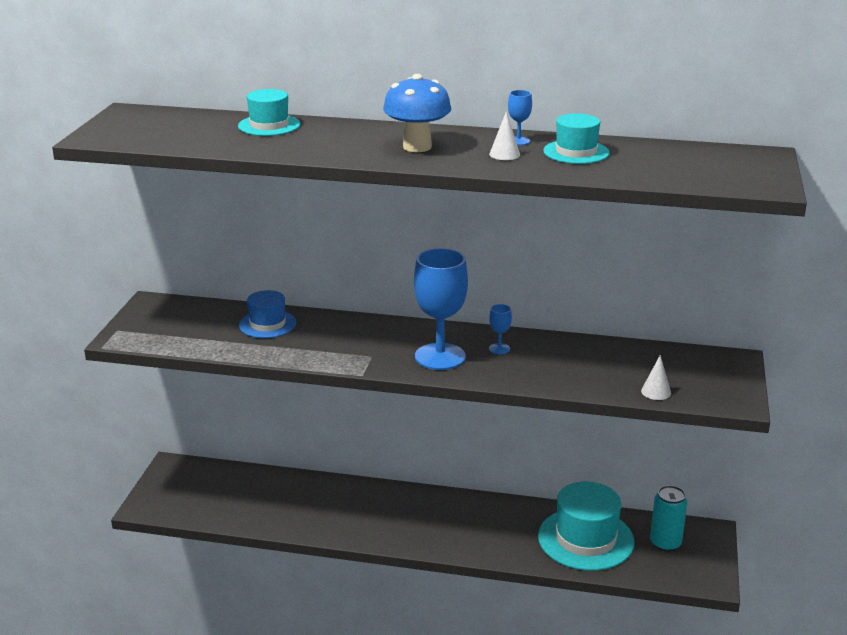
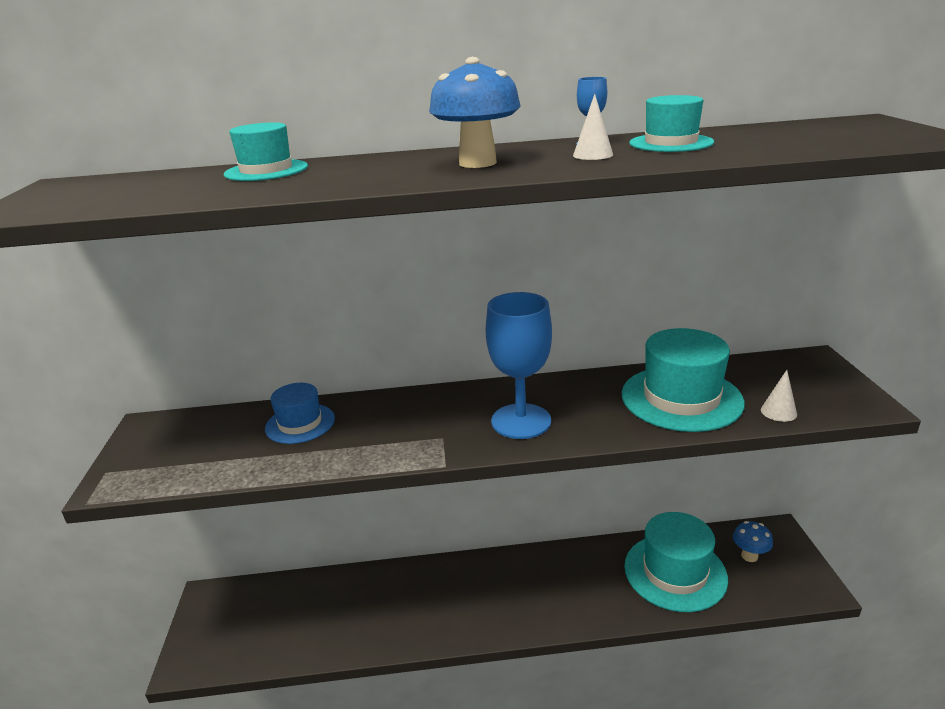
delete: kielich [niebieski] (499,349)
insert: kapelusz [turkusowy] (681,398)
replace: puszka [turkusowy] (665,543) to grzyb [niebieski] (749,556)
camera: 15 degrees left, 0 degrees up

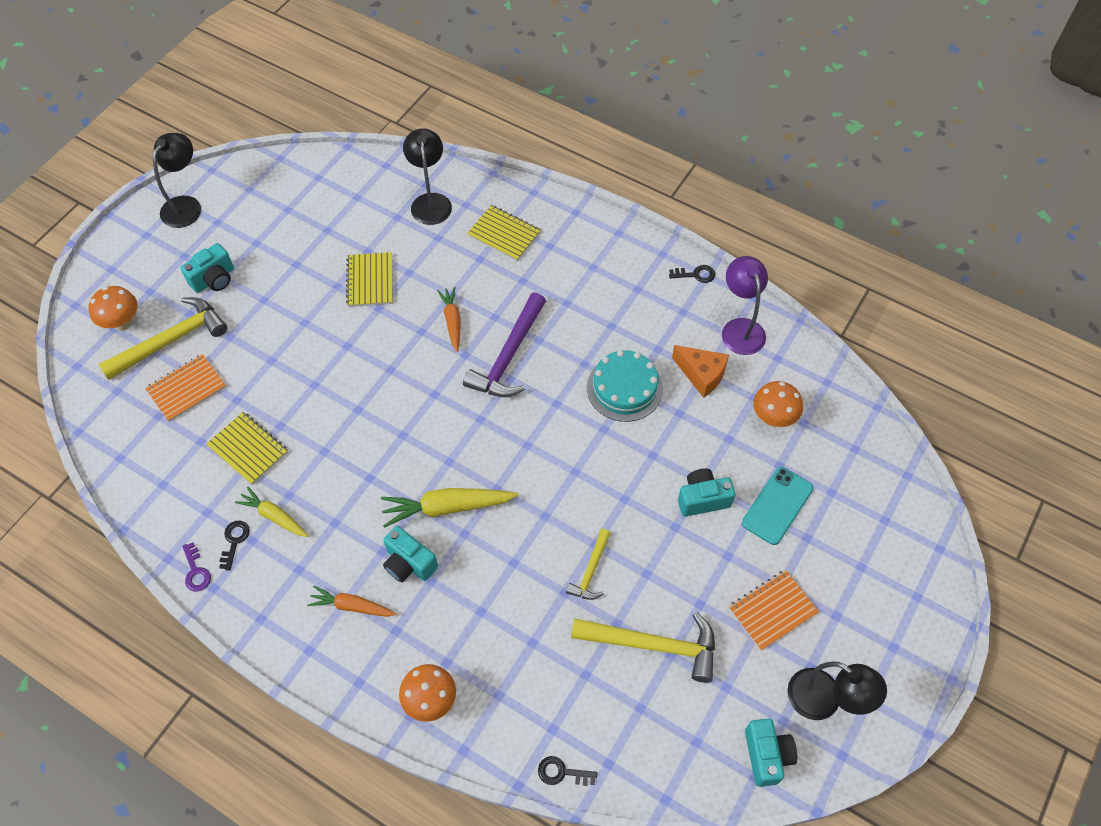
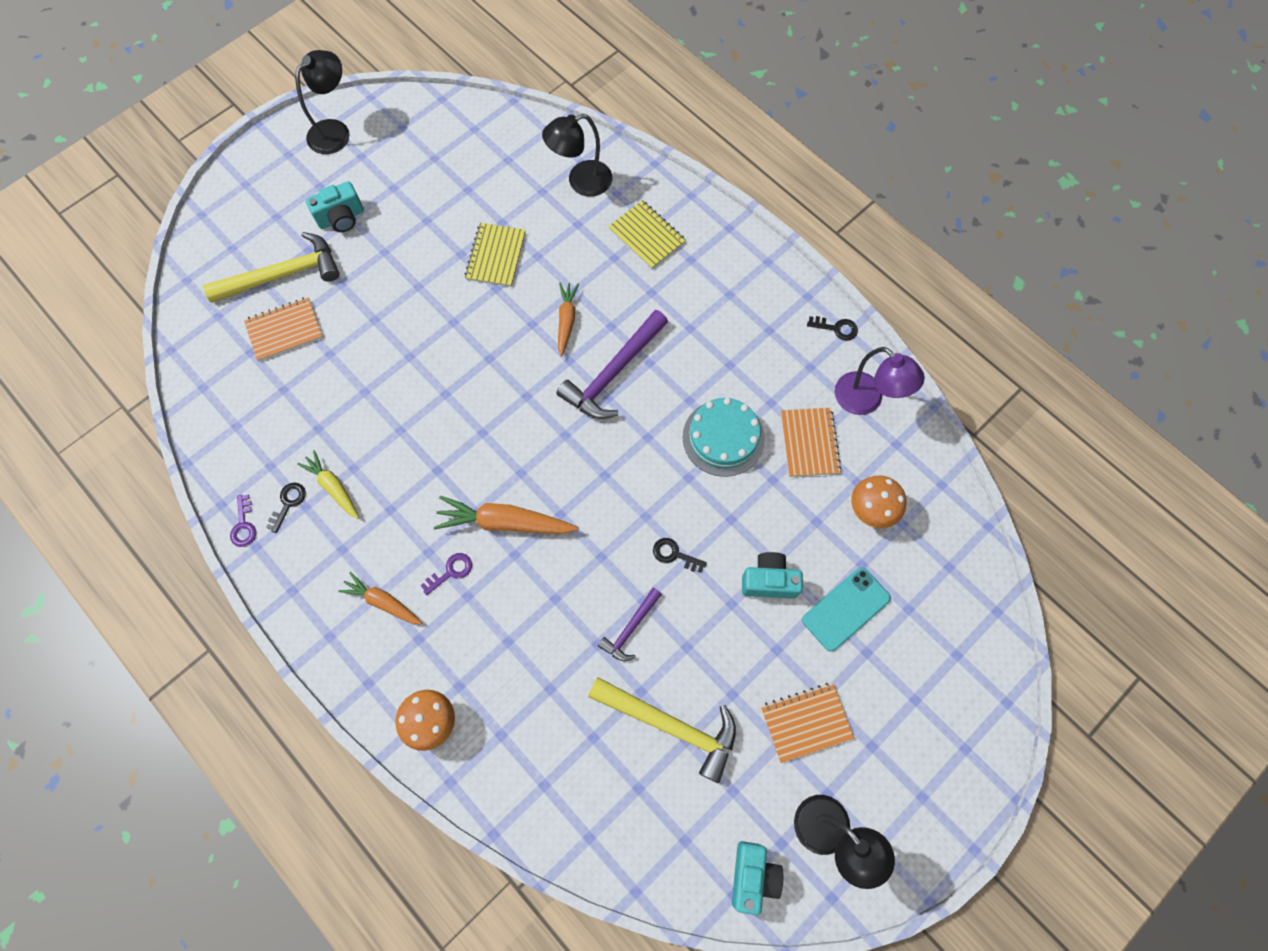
delete: grzyb [pomarańczowy] (122,323); zeszyt [żółty] (248,449)
move: klucz [czarny] (562,772) to (674,554)
replace: ser [pomarańczowy] (702,375) to zeszyt [pomarańczowy] (809,443); aparat fotograficzny [turkusowy] (409,563) to klucz [fioletowy] (451,571)
recolor: marchewka [żółty] (447,508) to marchewka [pomarańczowy] (504,522); młotek [żółty] (591,571) to młotek [fioletowy] (630,628)
rotate: lampka [czarny] (430,201) = (581,182) 120 degrees counterclockwise; lampka [fioletowy] (740,328) = (866,401) 135 degrees clockwise
camera: 15 degrees right, 10 degrees up

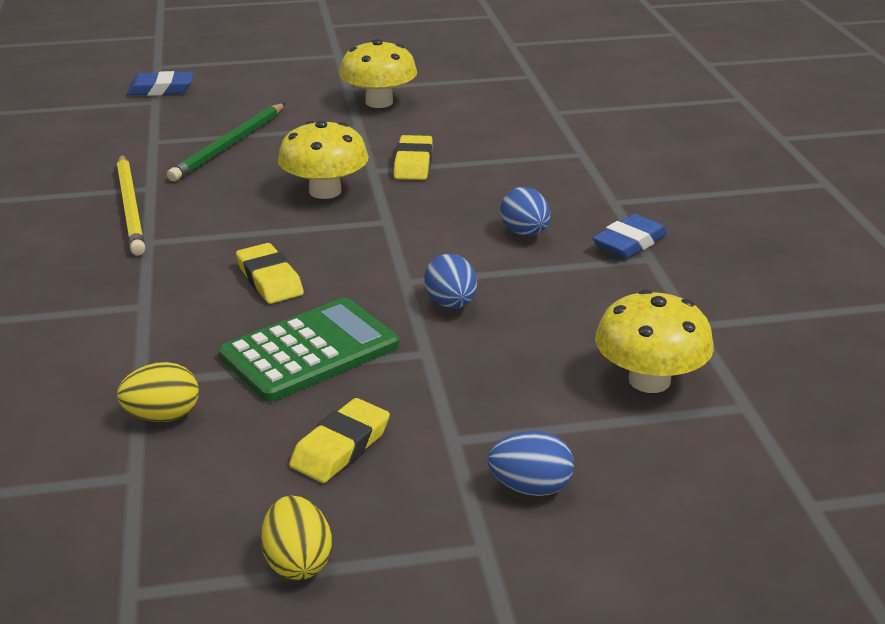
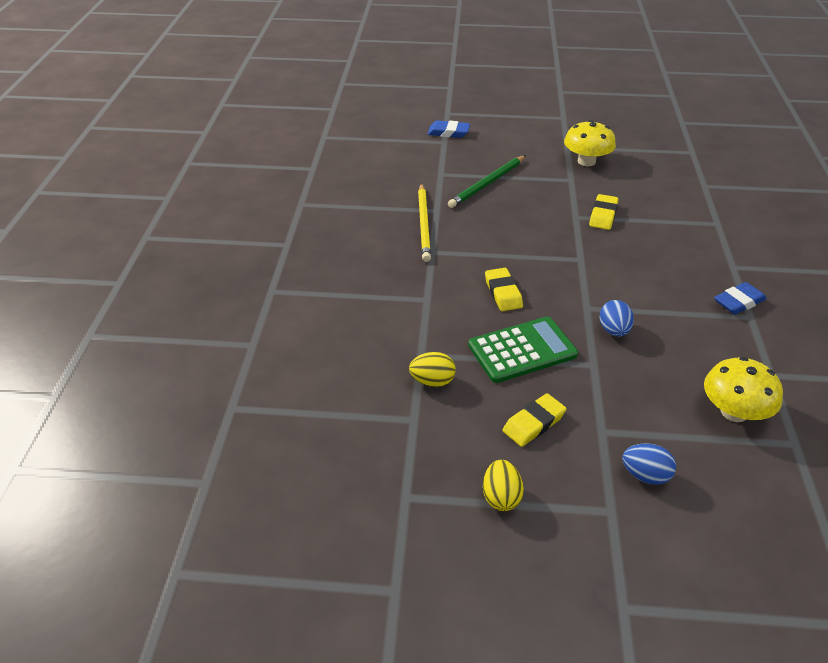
delete: grzyb [żółty] (325,191); jajko [niebieski] (525,233)
camera: 15 degrees right, 10 degrees up

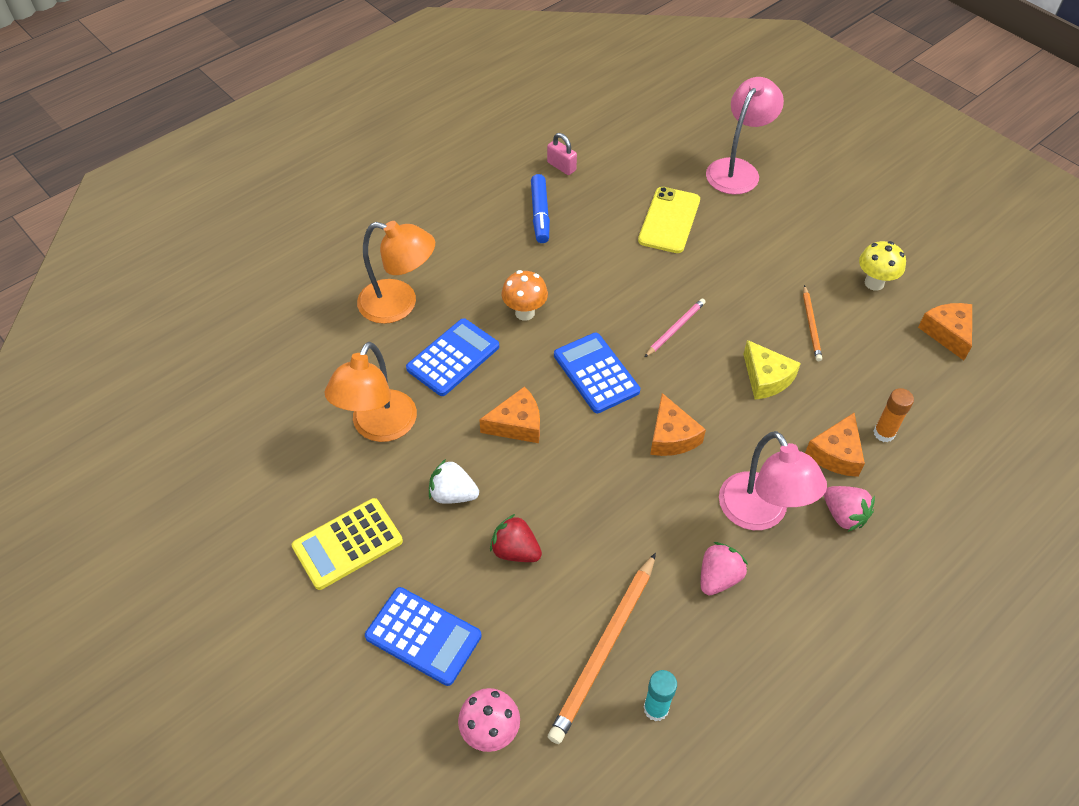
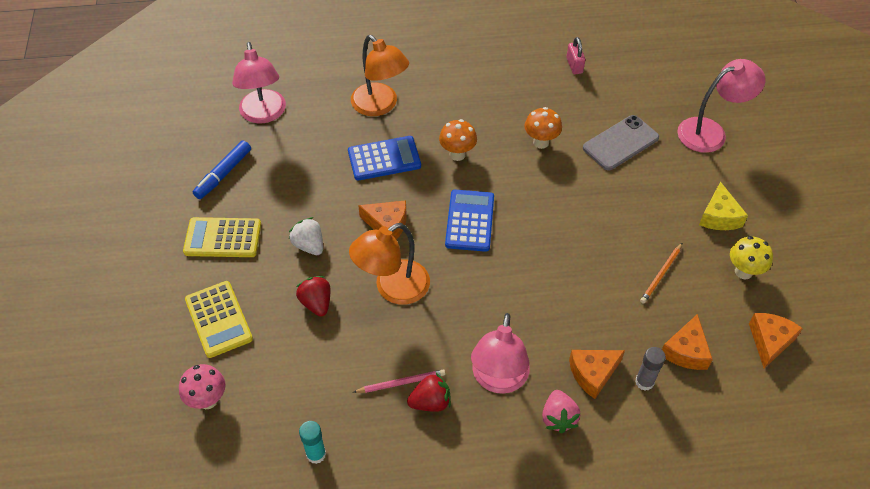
delete: ołówek [pomarańczowy] (604,649)
insert: lampka [różowy] (263,114); grzyb [pomarańczowy] (541,142)
move: flamaster [niebieski] (540,214) to (223,174); ołówek [różowy] (675,328) to (401,382); ser [żółty] (766,378) to (719,216); lampka [pomarańczowy] (379,427) to (393,288); ser [pomarańczowy] (671,436) to (686,351)
recolor: telefon [żółty] (669,220) to telefon [szary] (620,143); klej w sztyfcie [pomarańczowy] (884,433) to klej w sztyfcie [szary] (644,382); truskawka [różowy] (718,578) to truskawka [czerwony] (430,402); kalkulator [niebieski] (423,636) to kalkulator [żółty] (218,319)
camera: 35 degrees right, 0 degrees up

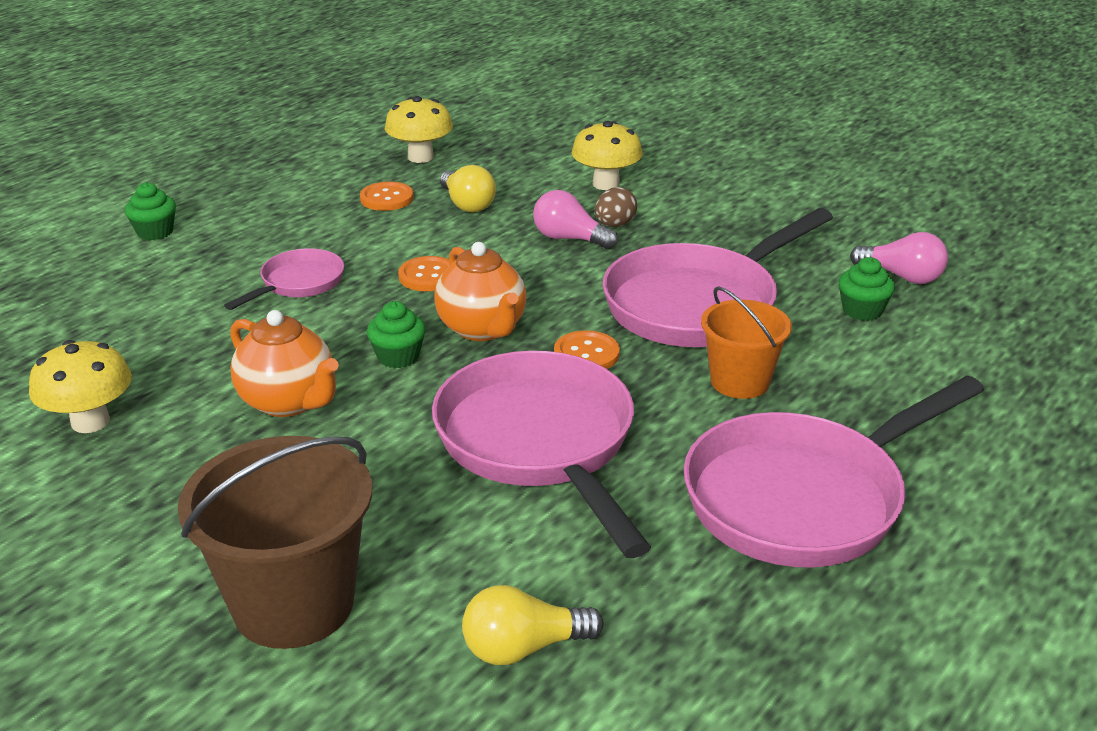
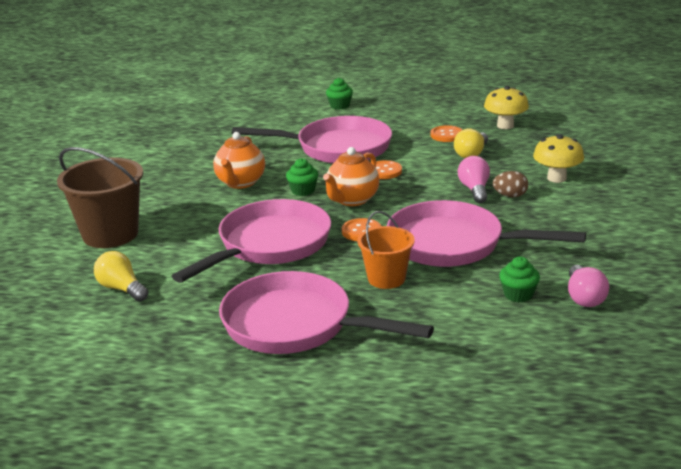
delete: grzyb [żółty] (90,422)
resize: patelnia [różowy] (298,283) = (337,148) x2.00
camera: 60 degrees right, 5 degrees down

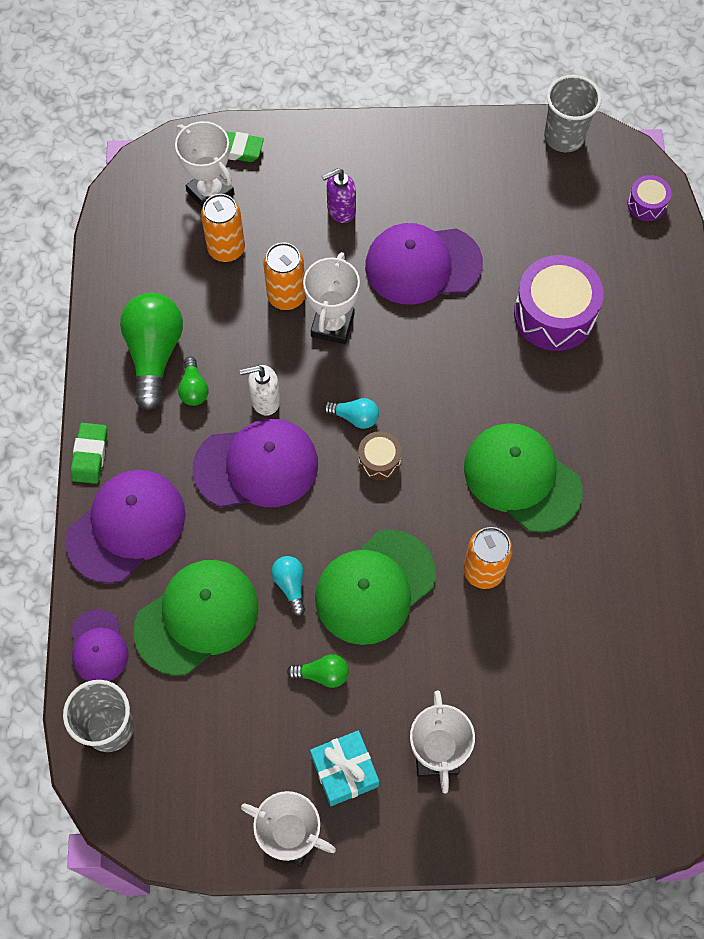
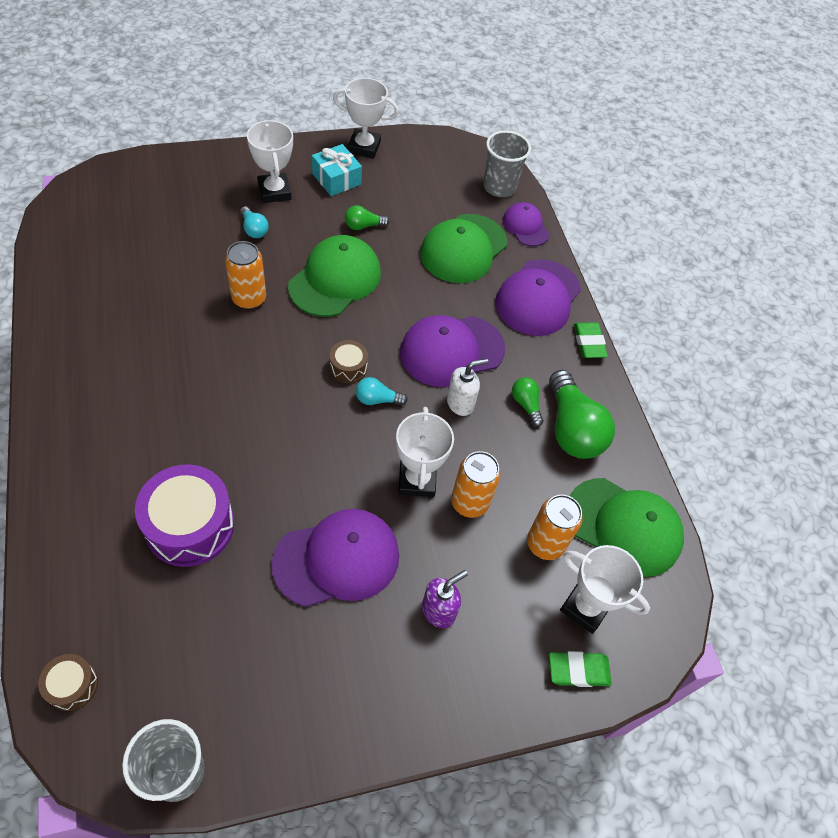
move: czapka [zielony] (522,478) to (624,526); żarówka [turkusowy] (290,585) to (254,229)
recolor: bęben [fioletowy] (647,204) to bęben [brązowy] (72,685)
camera: 160 degrees right, 10 degrees down

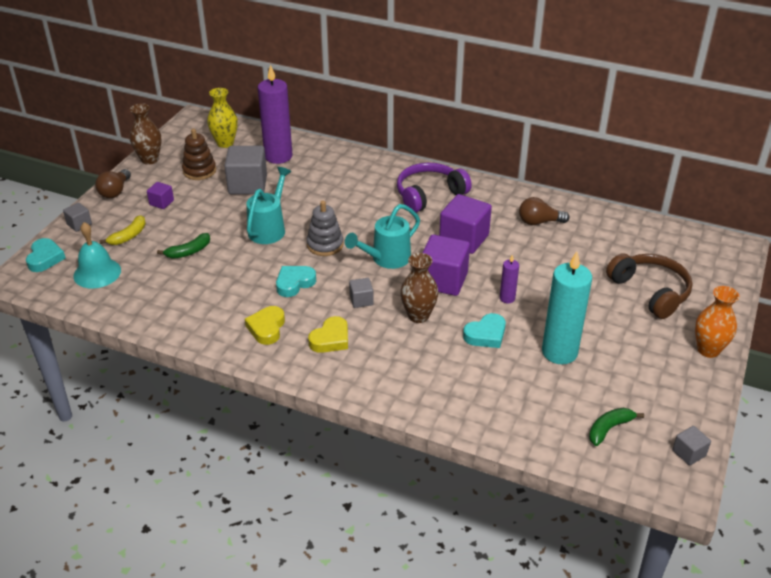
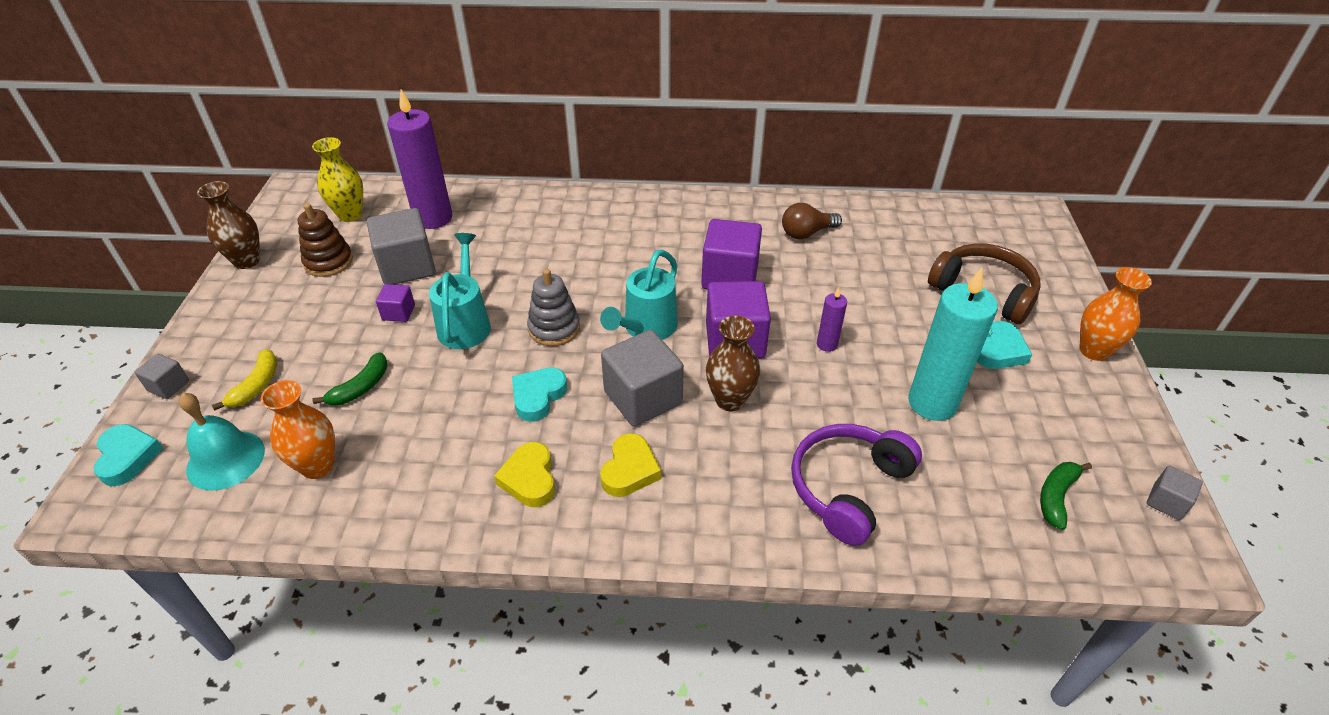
delete: żarówka [brązowy] (115,191)
insert: wazon [pomarańczowy] (317,466)
move: słuchawki [fioletowy] (429,195) to (848,487); sześcian [fioletowy] (161,203) to (398,312); serce [turkusowy] (486,335) to (999,351)
resize: sześcian [szary] (361,300) = (643,398) x2.02
camera: 20 degrees left, 5 degrees up

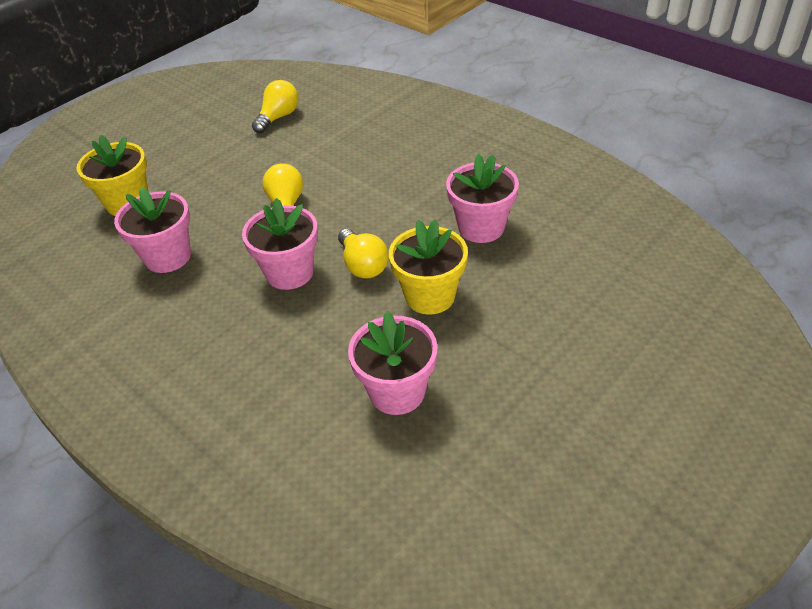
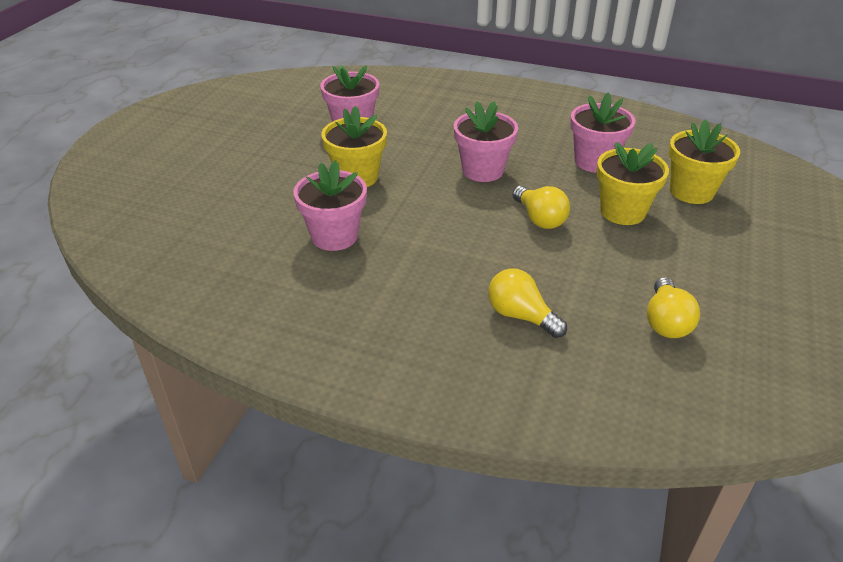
insert: doniczka [żółty] (622,211)
move: żarówka [żółty] (363,265) to (521,316)
camera: 155 degrees right, 5 degrees down

